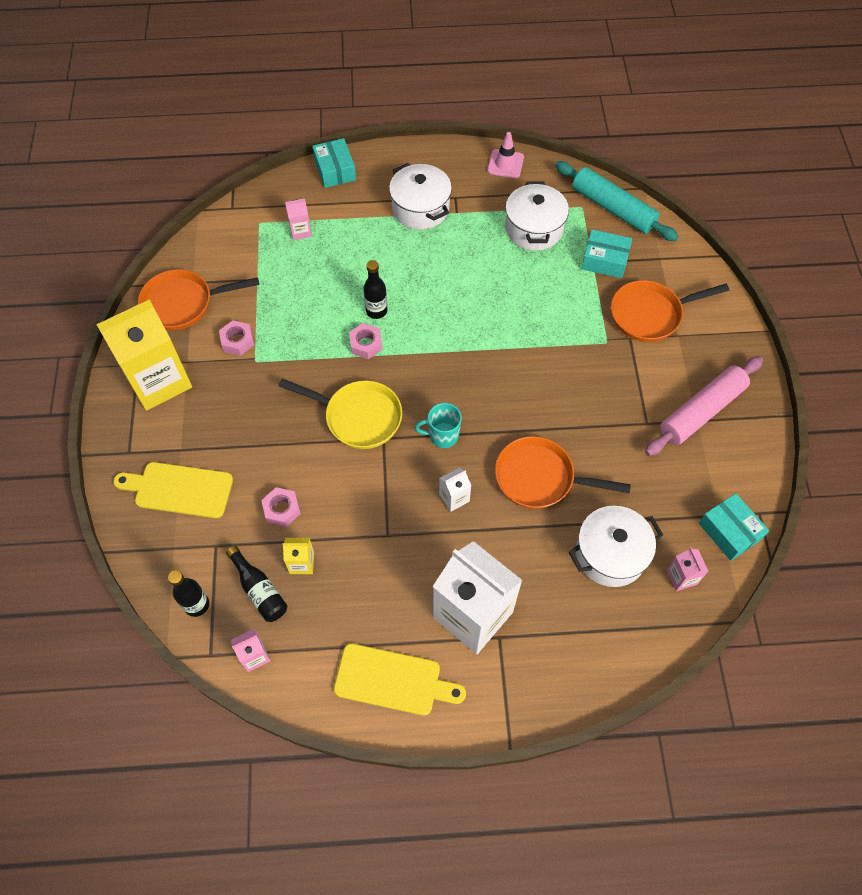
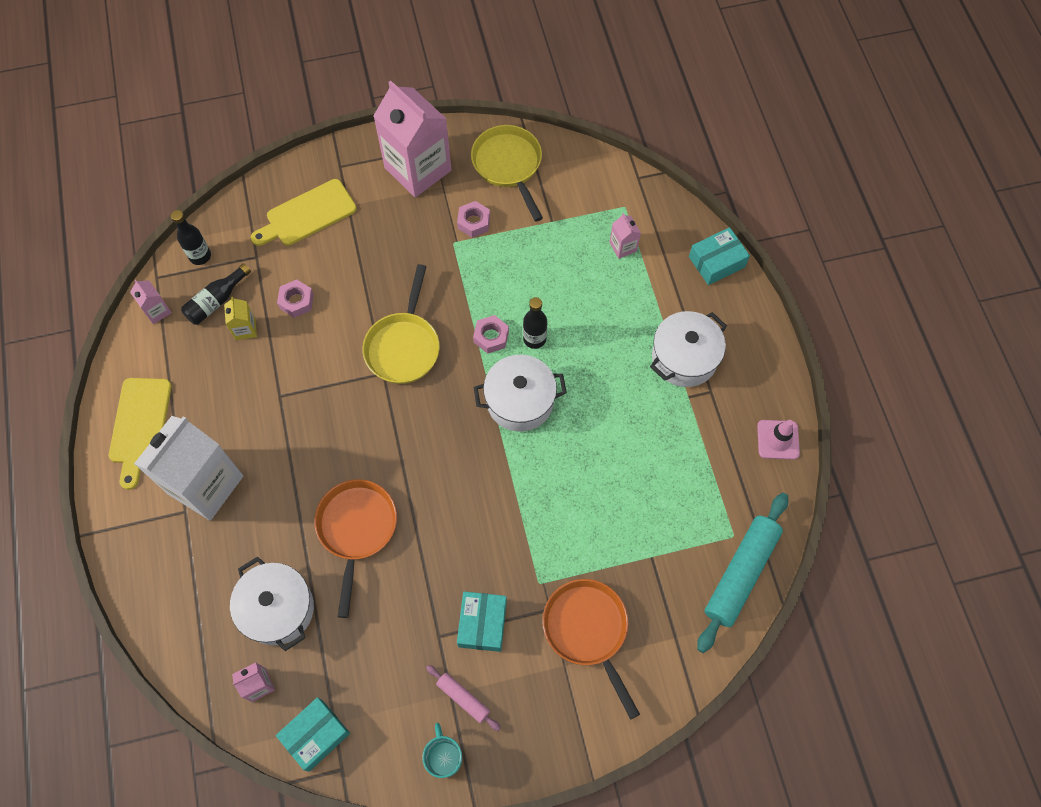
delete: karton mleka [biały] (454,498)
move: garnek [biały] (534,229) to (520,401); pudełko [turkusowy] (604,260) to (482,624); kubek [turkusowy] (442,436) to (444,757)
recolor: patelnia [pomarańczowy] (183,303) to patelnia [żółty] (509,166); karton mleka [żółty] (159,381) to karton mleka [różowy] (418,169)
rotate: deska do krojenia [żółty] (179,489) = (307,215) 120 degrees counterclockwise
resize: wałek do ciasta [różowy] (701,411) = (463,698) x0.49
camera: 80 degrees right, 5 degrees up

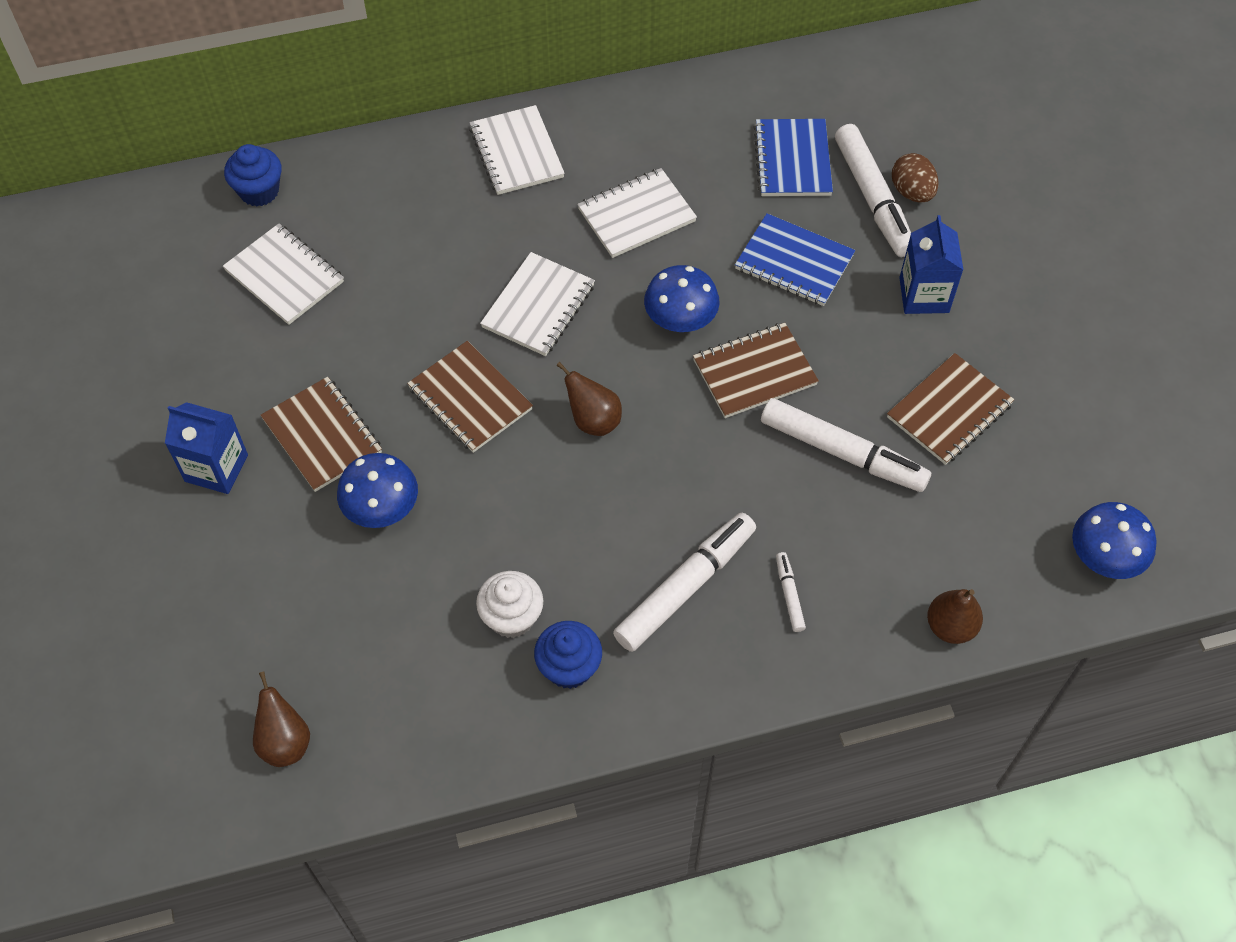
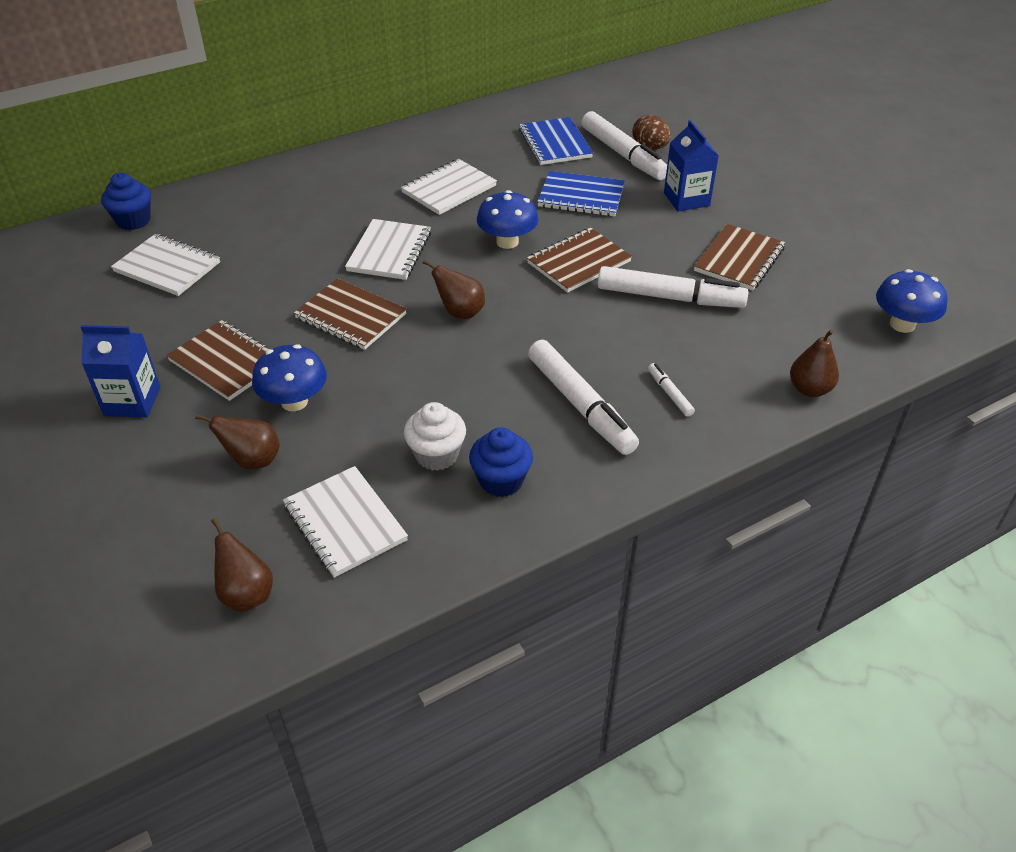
insert: gruszka [brązowy] (252,460)
move: zeszyt [biały] (517,152) to (345,523)
rotate: flamaster [biały] (685,587) = (580,405) 120 degrees clockwise
camera: 15 degrees left, 15 degrees down

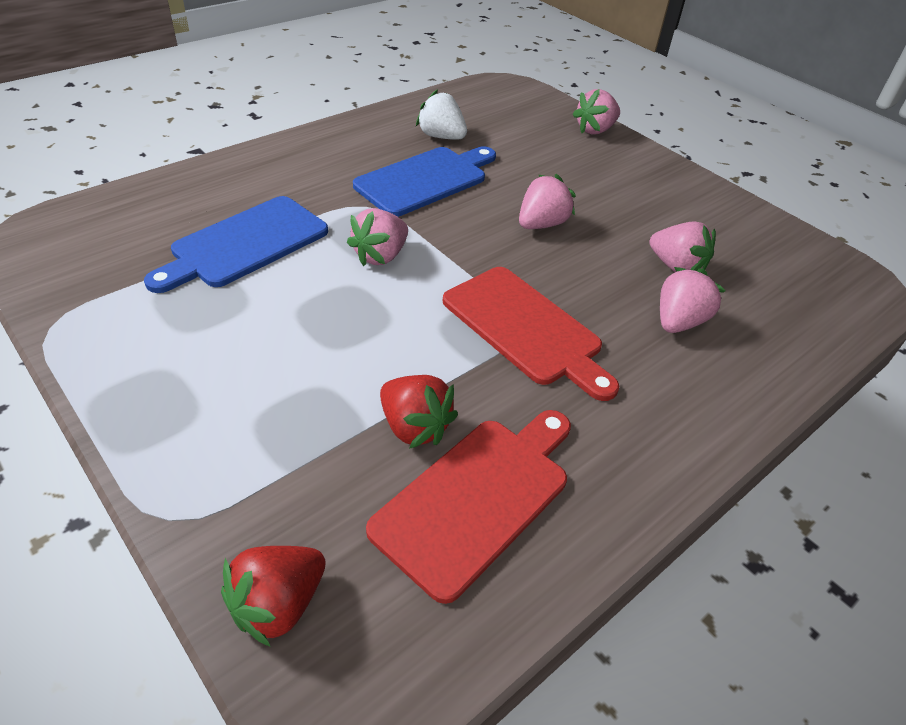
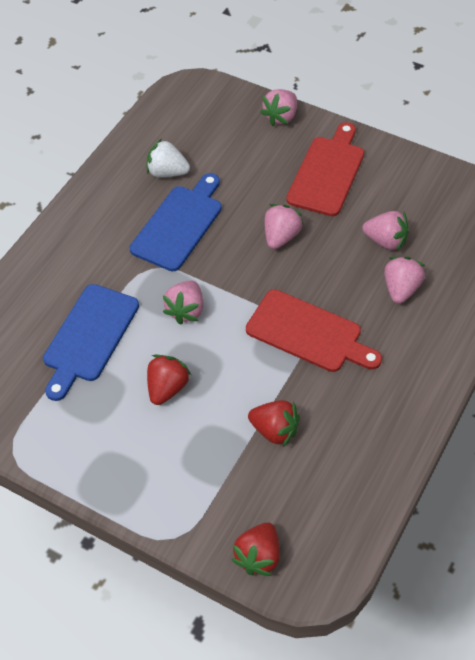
insert: truskawka [czerwony] (167,388)
move: deska do krojenia [czerwony] (477,498) to (327,173)
camera: 15 degrees left, 10 degrees up

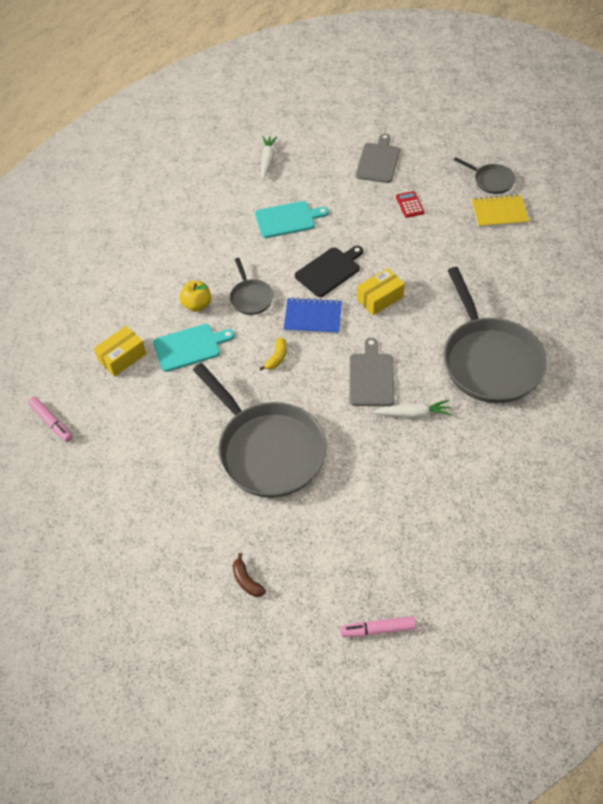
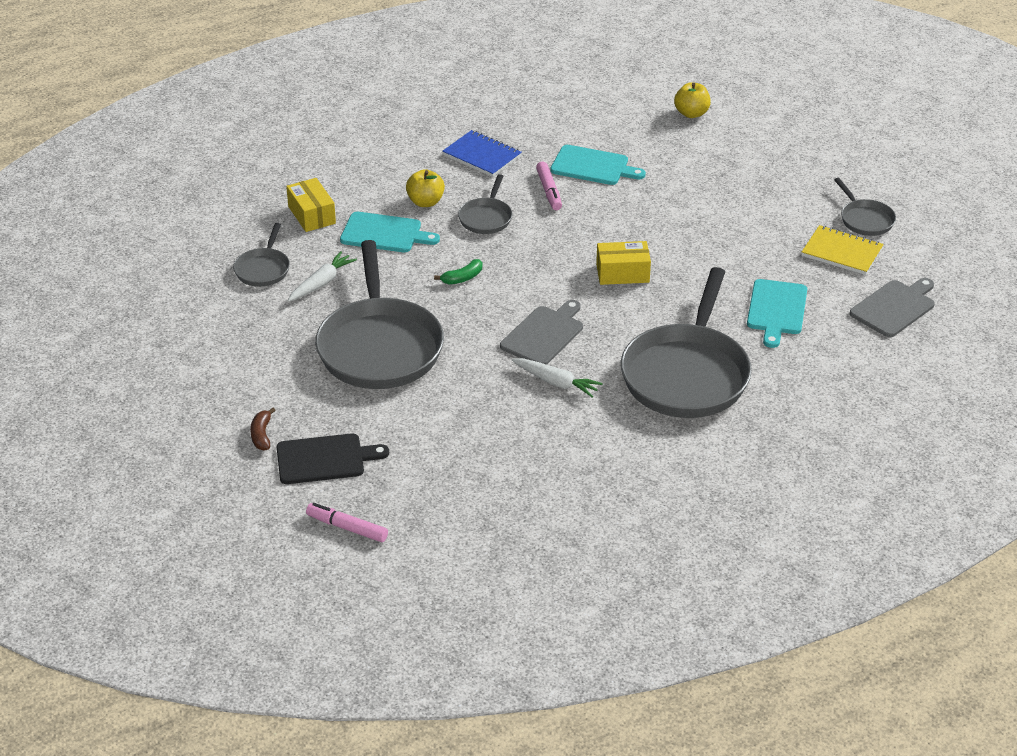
delete: kalkulator [czerwony] (409,205)
insert: jabłko [żółty] (691,113); patelnia [szary] (263,269); deska do krojenia [turkusowy] (776,310)
move: deska do krojenia [szary] (378,161) to (894,307); marchewka [biały] (267,160) to (321,283); deska do krojenia [czarny] (329,271) to (325,459); zeszyt [niebieski] (313,317) to (482,156); flamaster [różowy] (51,422) to (549,191)
recolor: banan [żółty] (277,358) to banan [zielony] (462,278)
rotate: pudełko [żółty] (122,357) = (311,215) 75 degrees clockwise
camera: 30 degrees right, 15 degrees down

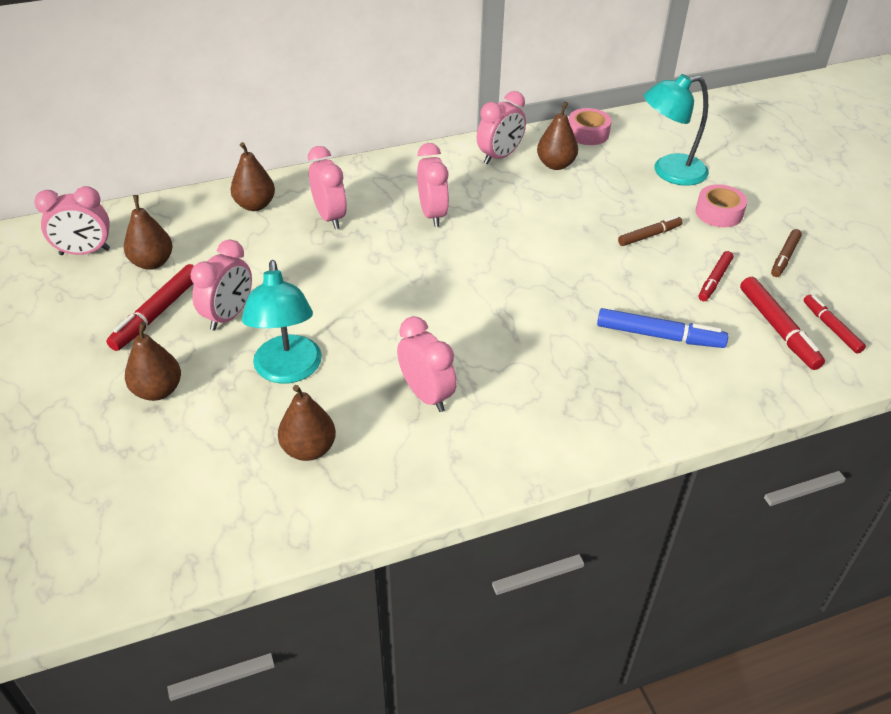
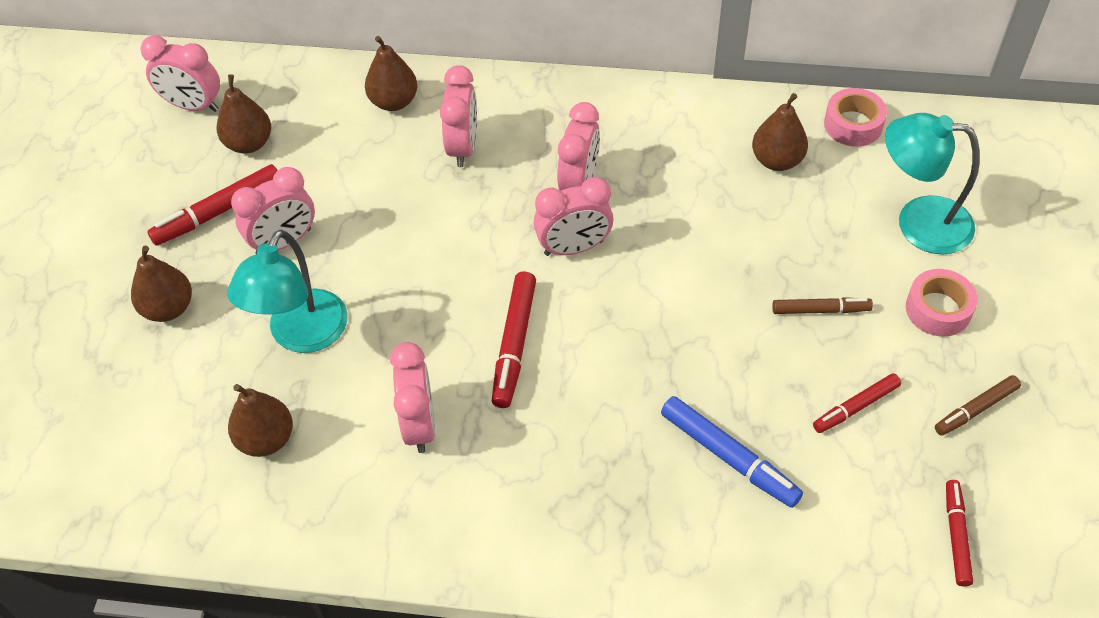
move: budzik [różowy] (499,156) to (573,247); flamaster [czerwony] (778,329) to (514,344)
camera: 30 degrees right, 10 degrees up

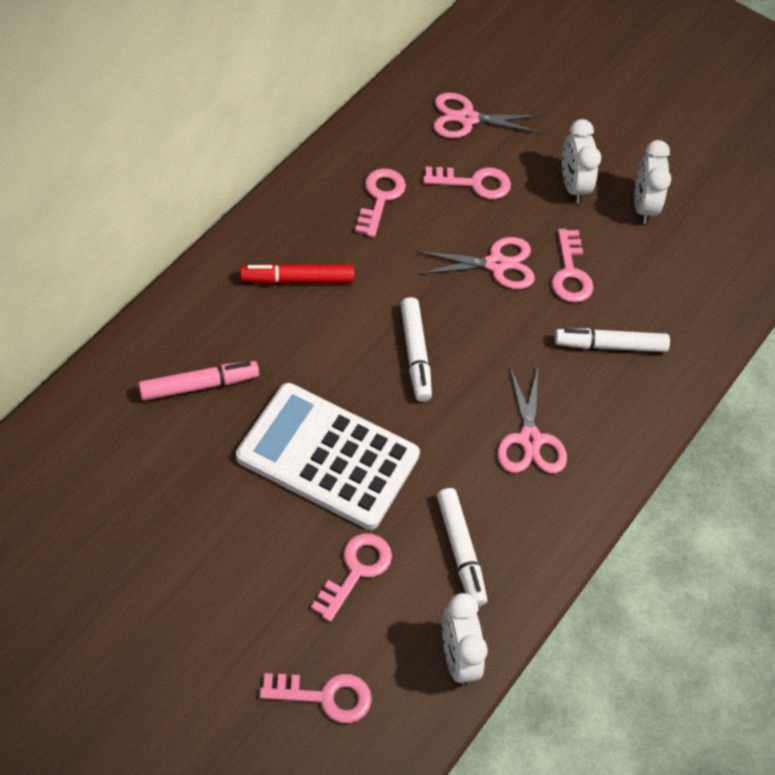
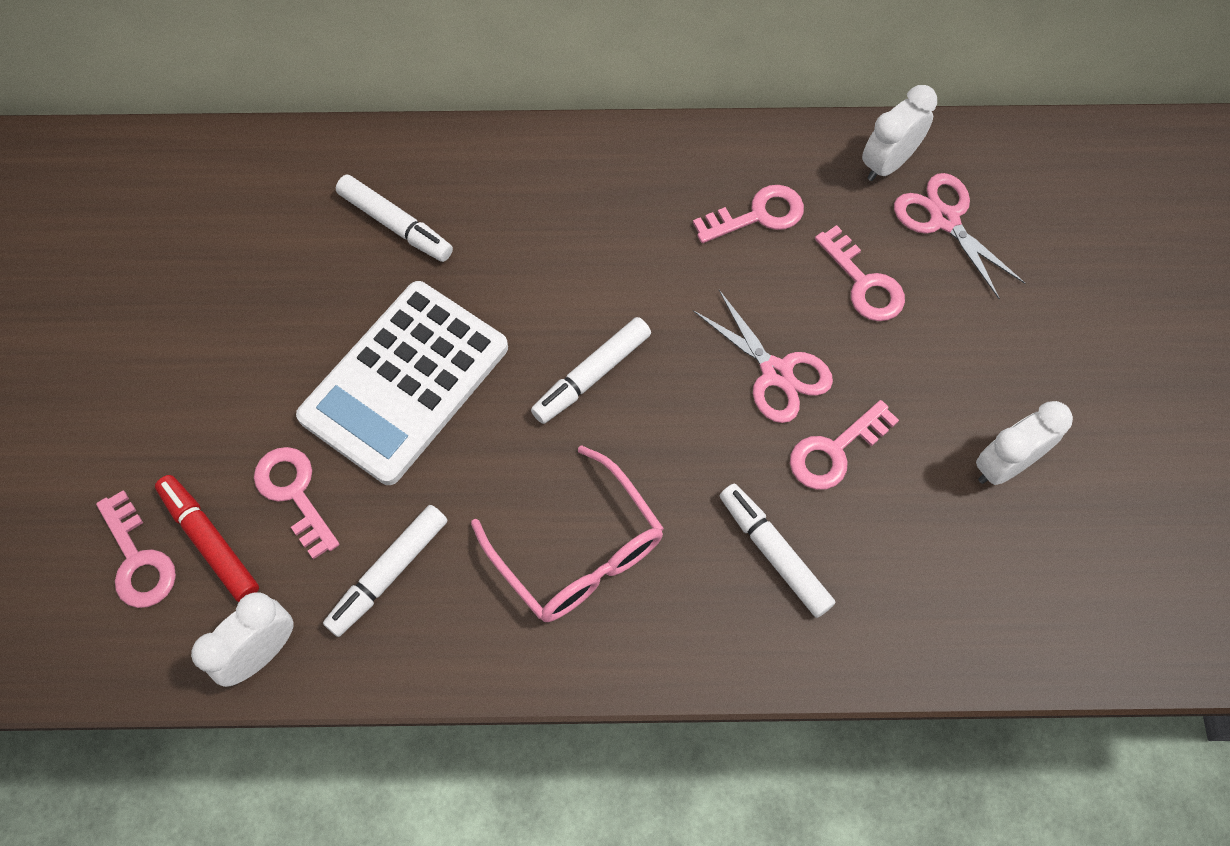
move: budzik [biały] (573,186) to (888,163); flamaster [czerwony] (298,280) to (210,542)
replace: nożyczki [różowy] (530,440) to okulary [różowy] (578,551)
recolor: flamaster [różowy] (198,385) to flamaster [biały] (395,224)
rotate: kalkulator [biały] (328,456) = (404,382) 135 degrees counterclockwise; klucz [różowy] (356,571) = (294,493) 120 degrees counterclockwise
camera: 60 degrees right, 10 degrees up

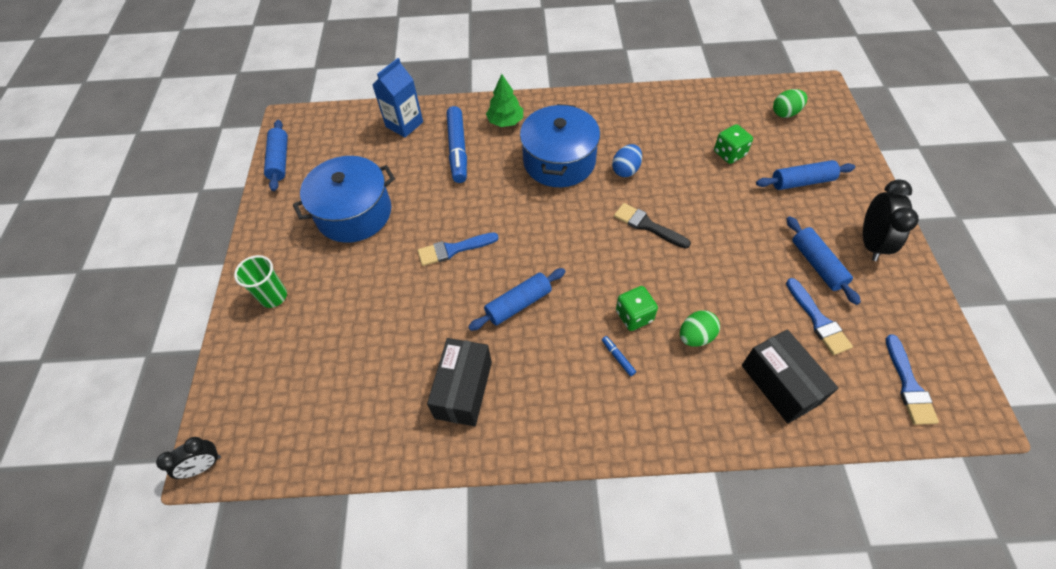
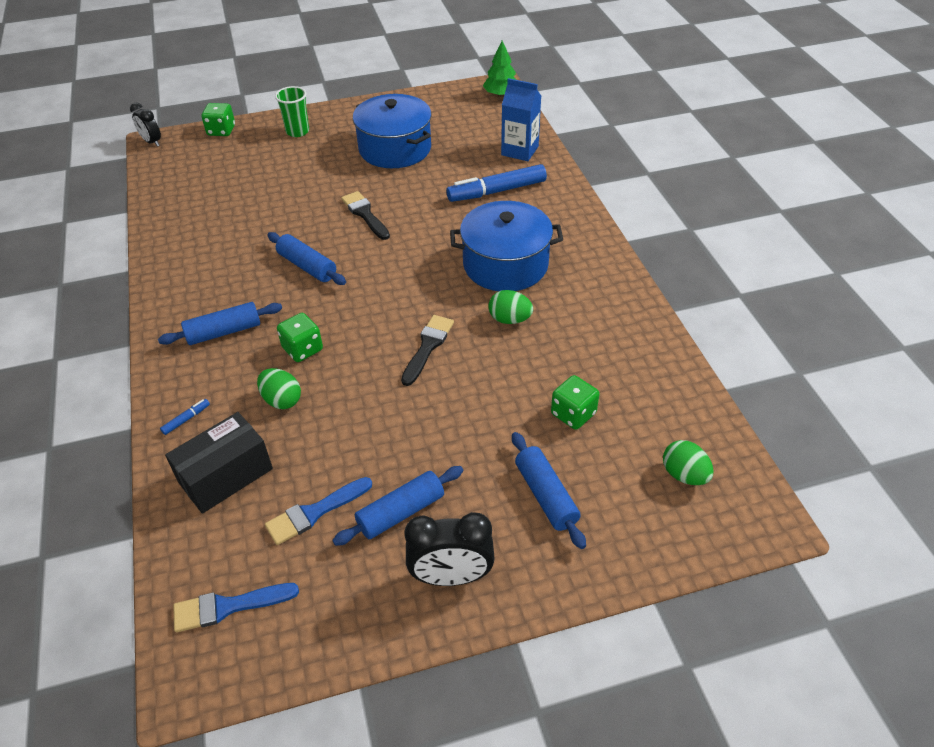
delete: pudełko [czarny] (463,390)
insert: kostka do gry [zielony] (221,131)
move: drzewko [zielony] (505,121) to (501,94); wałek do ciasta [niebieski] (279,160) to (224,332); flamaster [niebieski] (618,357) to (186,419)
recolor: jajko [niebieski] (626,170) to jajko [zielony] (509,319); pędzel [niebieski] (453,249) to pędzel [czarny] (365,214)
camera: 75 degrees right, 10 degrees down

